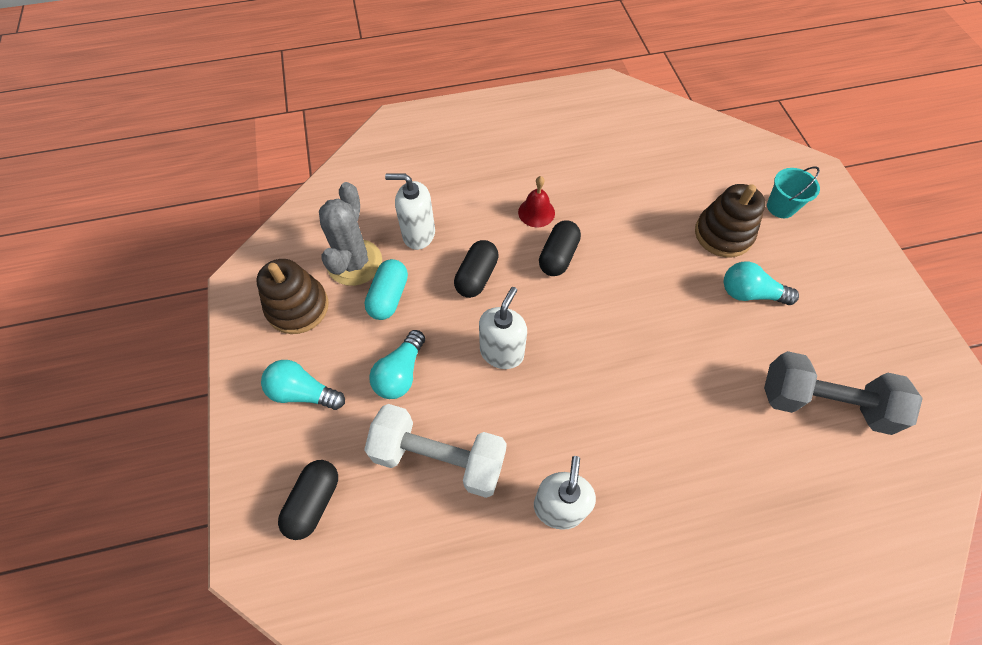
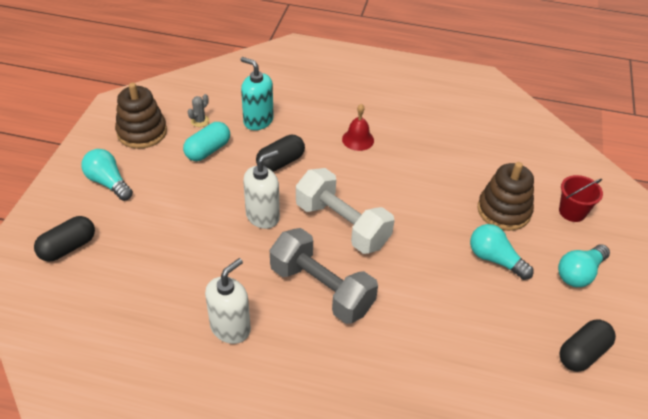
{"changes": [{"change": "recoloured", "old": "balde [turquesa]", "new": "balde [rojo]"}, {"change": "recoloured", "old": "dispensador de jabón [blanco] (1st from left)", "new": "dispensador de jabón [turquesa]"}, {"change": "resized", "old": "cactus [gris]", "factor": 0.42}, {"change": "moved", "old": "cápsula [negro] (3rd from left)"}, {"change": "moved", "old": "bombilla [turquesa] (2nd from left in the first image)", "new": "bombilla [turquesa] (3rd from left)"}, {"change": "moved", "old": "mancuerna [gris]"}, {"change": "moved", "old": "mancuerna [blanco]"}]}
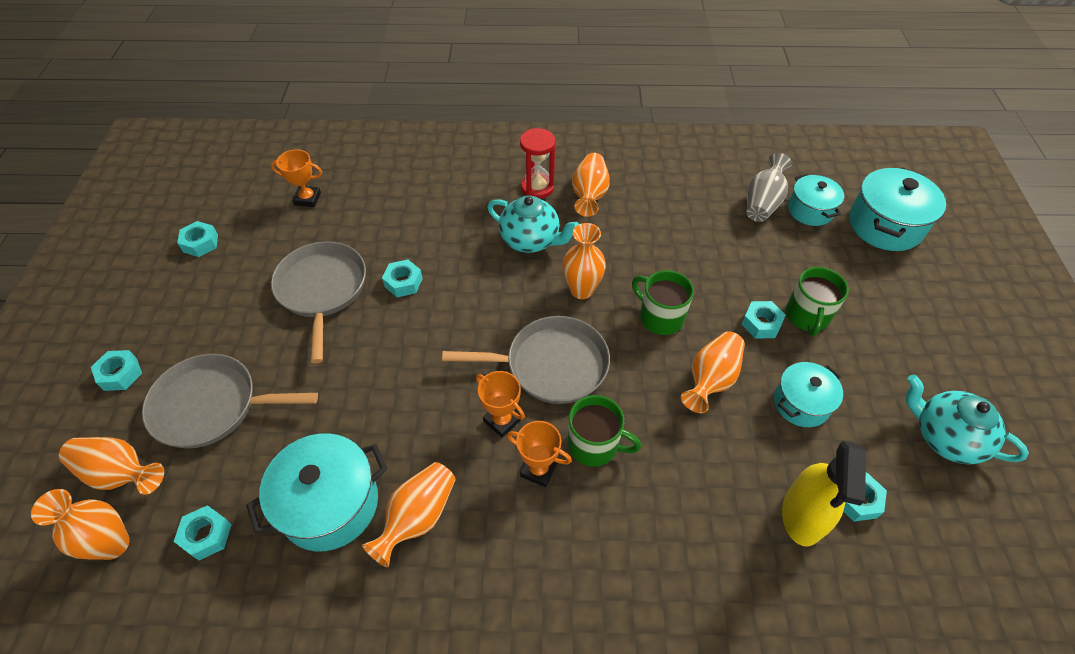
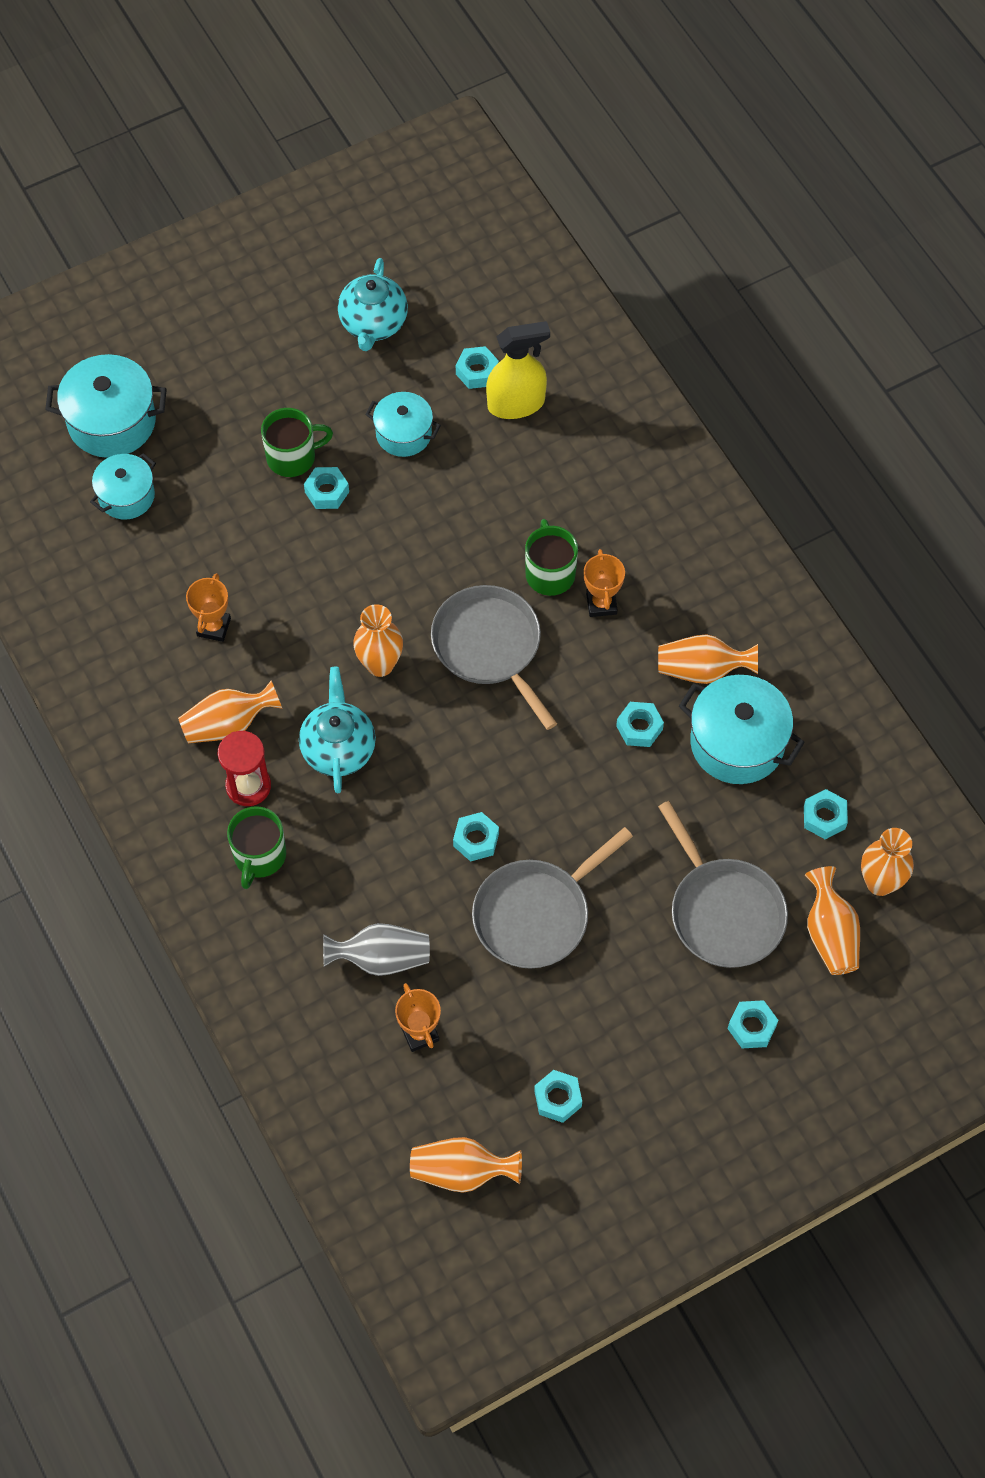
{"changes": [{"change": "moved", "old": "florero [gris]"}, {"change": "moved", "old": "taza [verde] (2nd from left in the first image)", "new": "taza [verde] (1st from left)"}, {"change": "moved", "old": "florero [naranja] (6th from left in the first image)", "new": "florero [naranja] (3rd from left)"}, {"change": "moved", "old": "trofeo [naranja] (2nd from left in the first image)", "new": "trofeo [naranja] (1st from left)"}, {"change": "added", "new": "tuerca [turquesa] (5th from left)"}]}
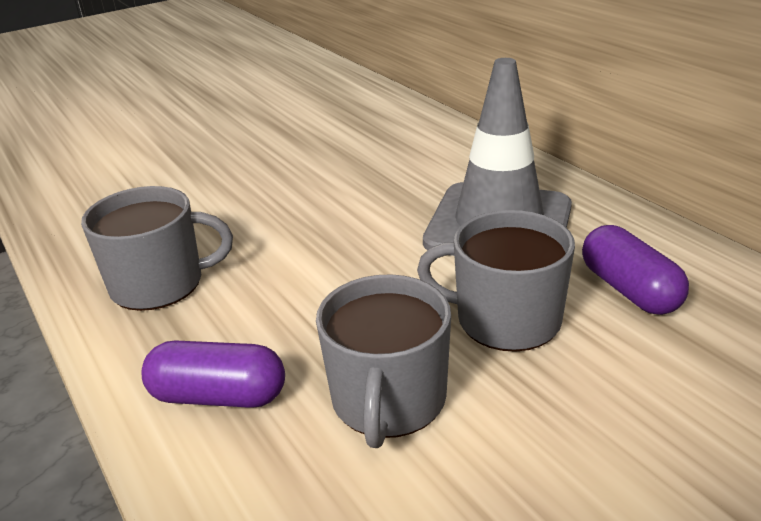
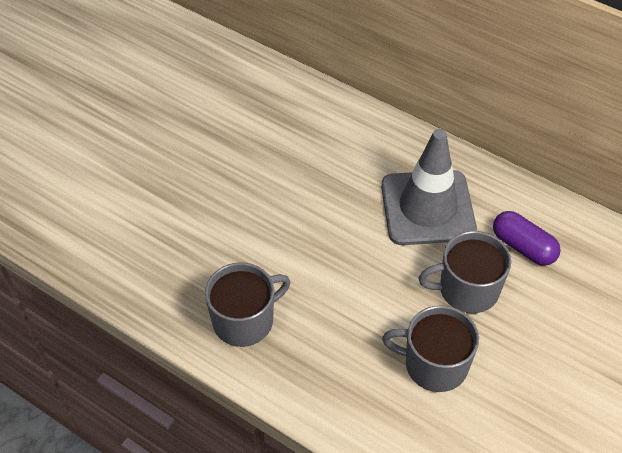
{"changes": [{"change": "turned", "old": "taza [gris] (2nd from left)", "degrees": 120}, {"change": "removed", "old": "cápsula [morado] (1st from left)"}]}
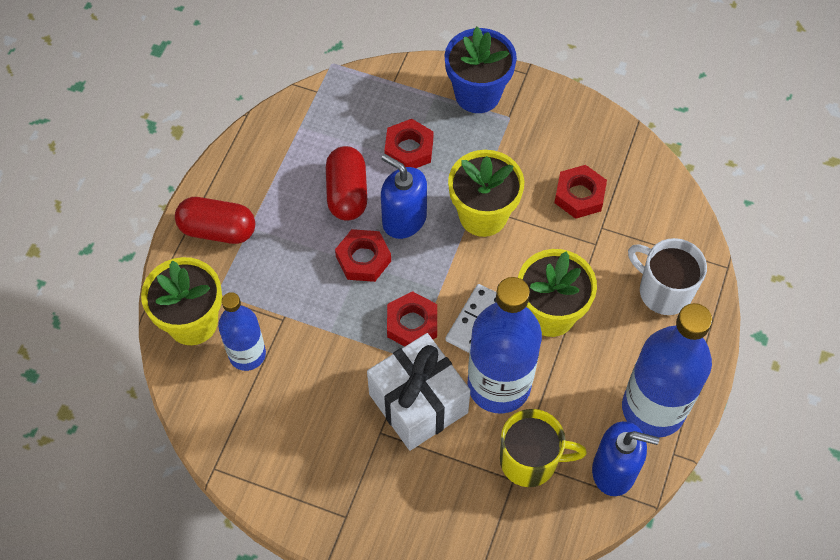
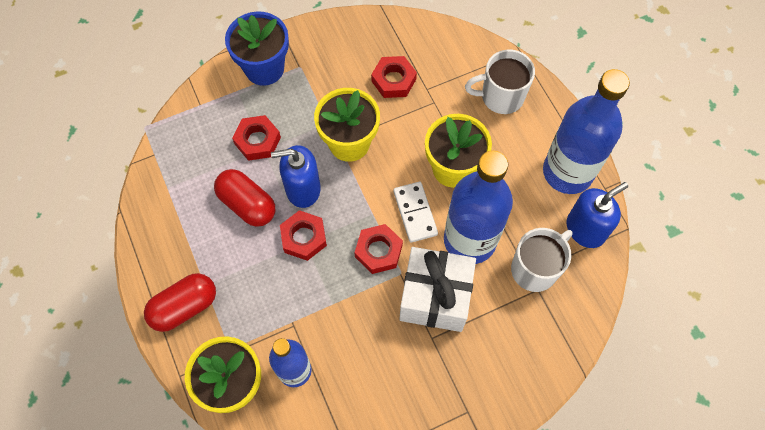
{"changes": [{"change": "recoloured", "old": "taza [amarillo]", "new": "taza [blanco] (2nd from left)"}]}
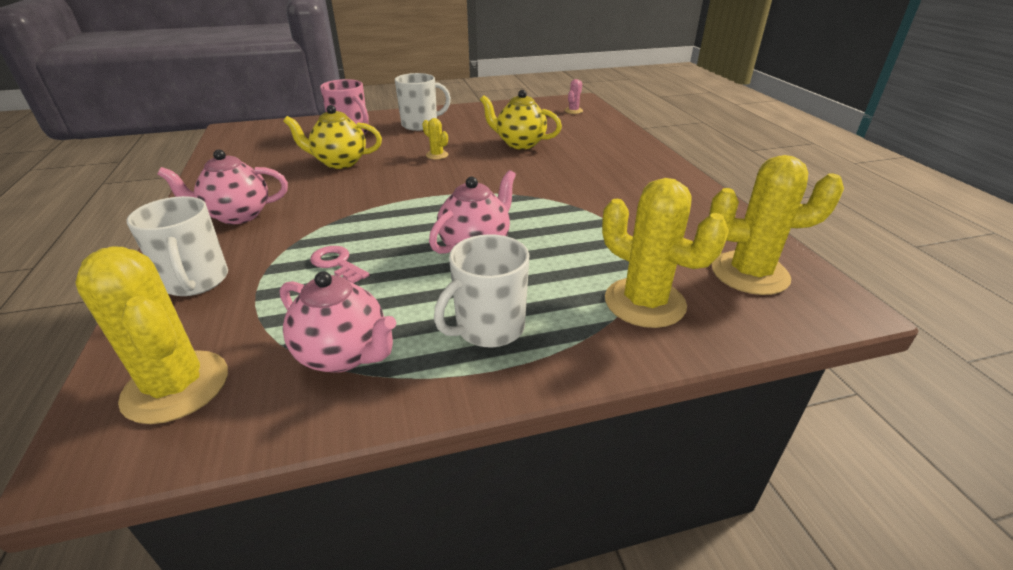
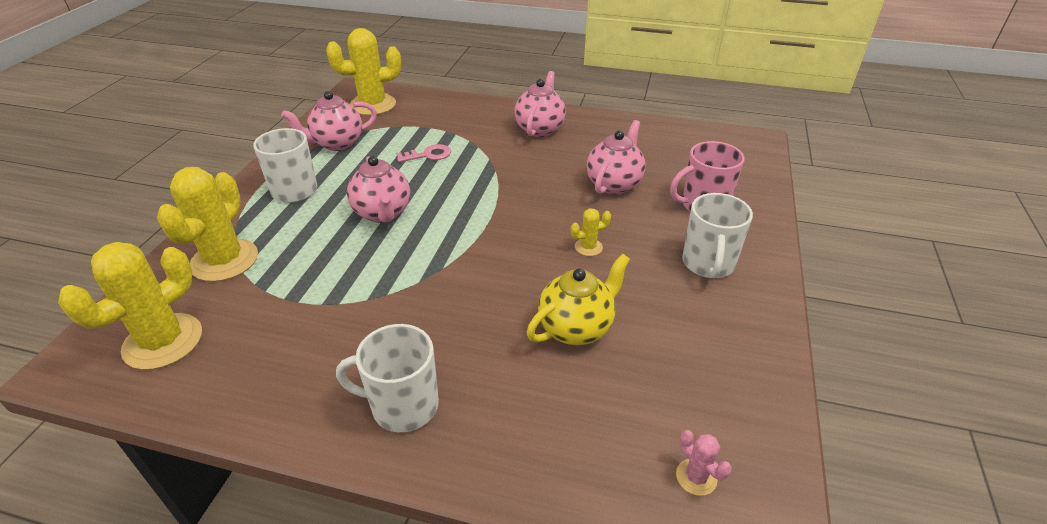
{"changes": [{"change": "recoloured", "old": "tetera [amarillo] (1st from left)", "new": "tetera [rosa] (4th from left)"}, {"change": "turned", "old": "cactus [amarillo] (3rd from left in the first image)", "degrees": -60}, {"change": "moved", "old": "taza [blanco] (1st from left in the first image)", "new": "taza [blanco] (2nd from left)"}]}
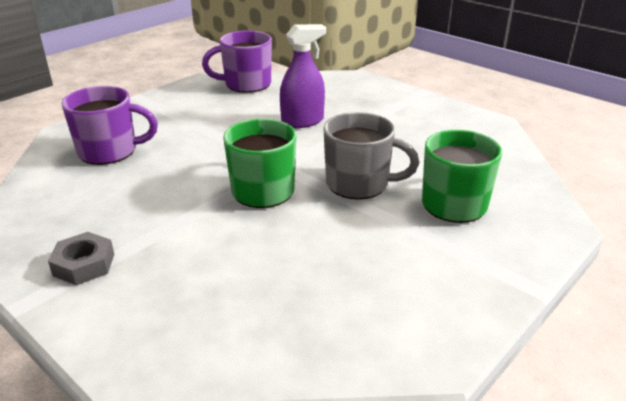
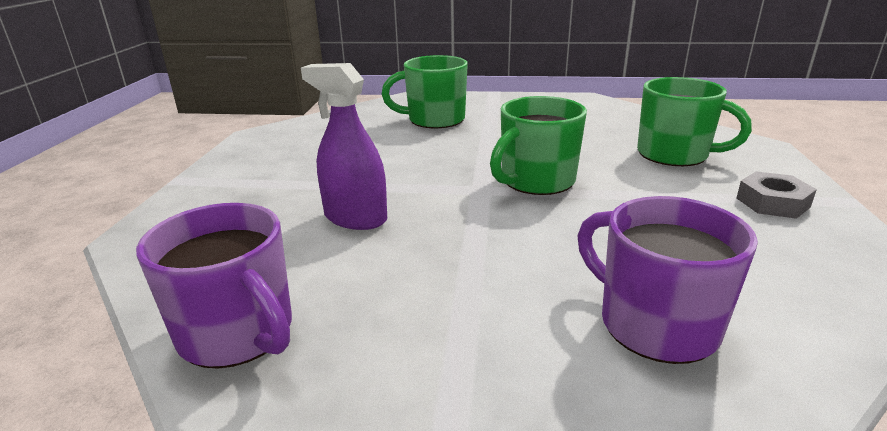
{"changes": [{"change": "removed", "old": "taza [gris]"}, {"change": "added", "new": "taza [verde] (3rd from left)"}]}
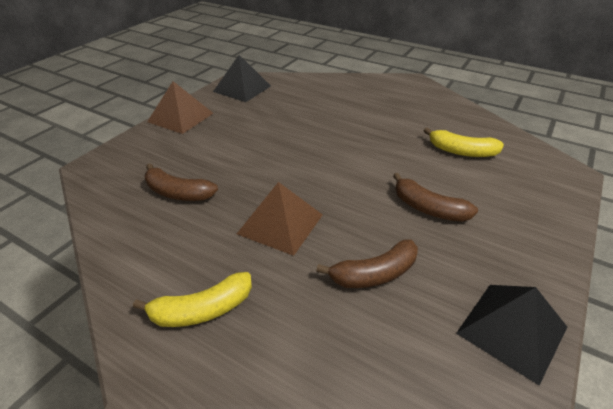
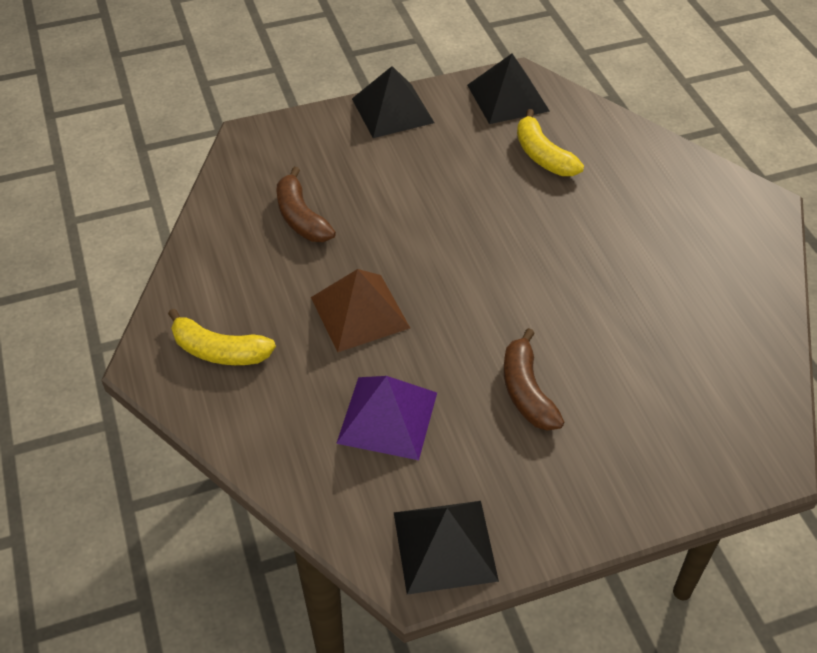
{"changes": [{"change": "recoloured", "old": "pirámide [marrón] (1st from left)", "new": "pirámide [negro] (1st from left)"}, {"change": "moved", "old": "plátano [amarillo] (2nd from left)"}, {"change": "replaced", "old": "plátano [marrón] (2nd from left)", "new": "pirámide [morado]"}]}
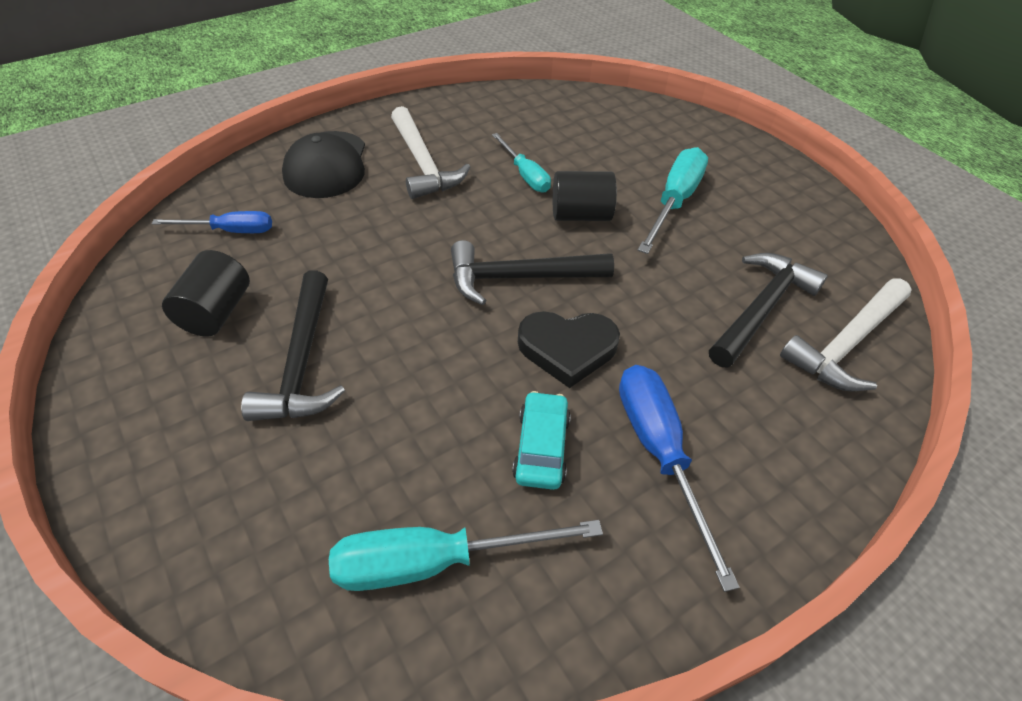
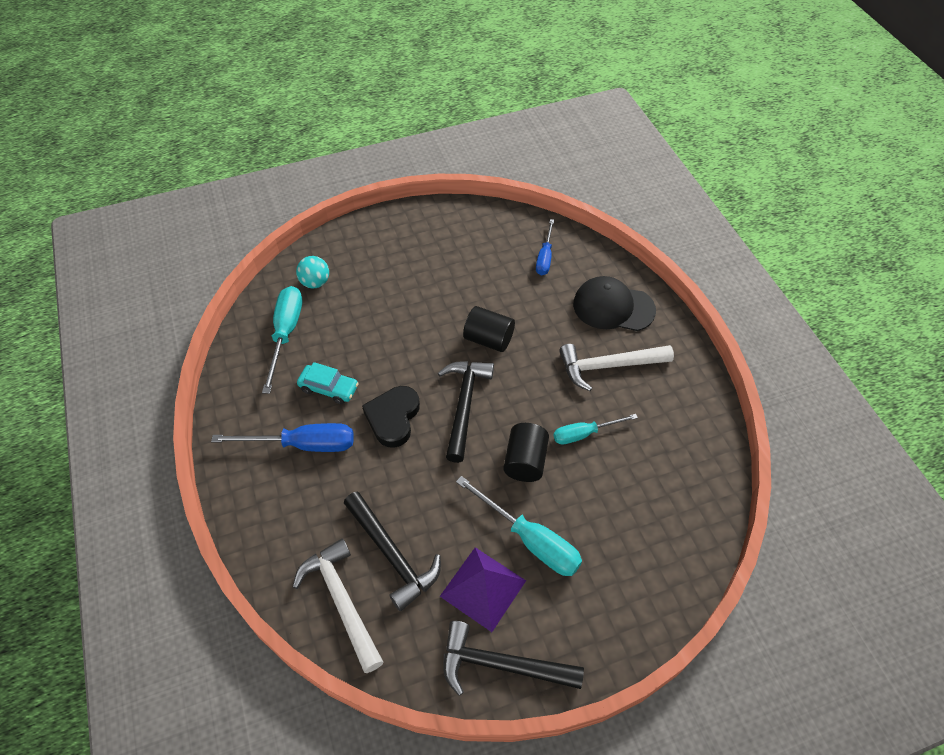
{"changes": [{"change": "moved", "old": "cilindro [negro] (1st from left)"}, {"change": "moved", "old": "martillo [negro] (1st from left in the first image)", "new": "martillo [negro] (3rd from left)"}, {"change": "added", "new": "pelota [turquesa]"}, {"change": "added", "new": "pirámide [morado]"}]}
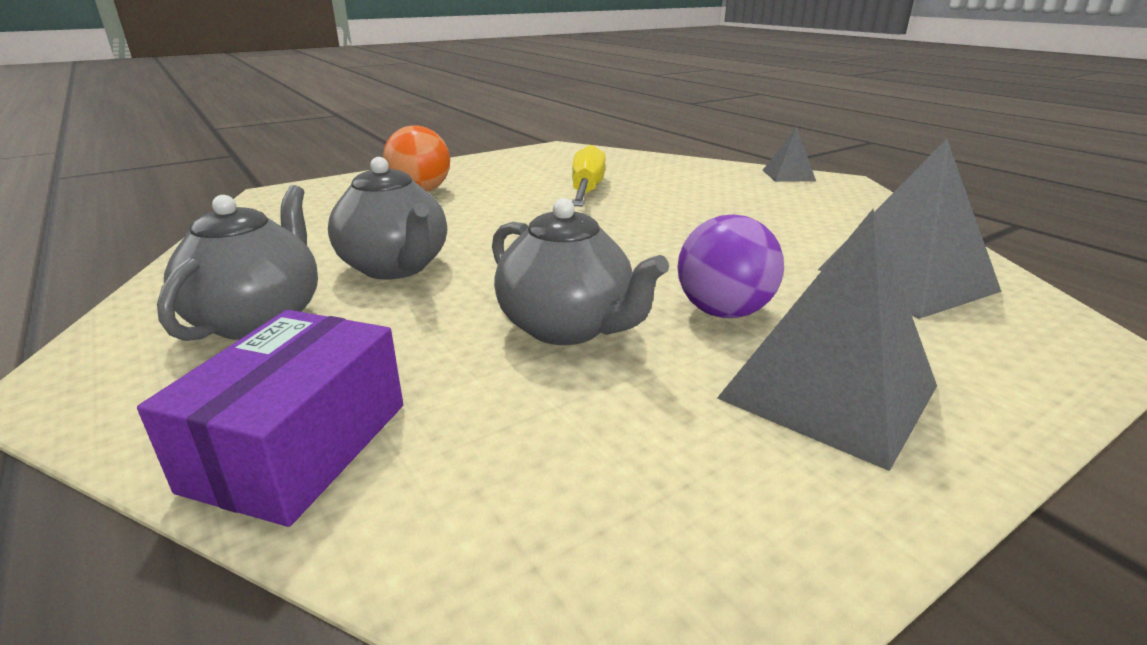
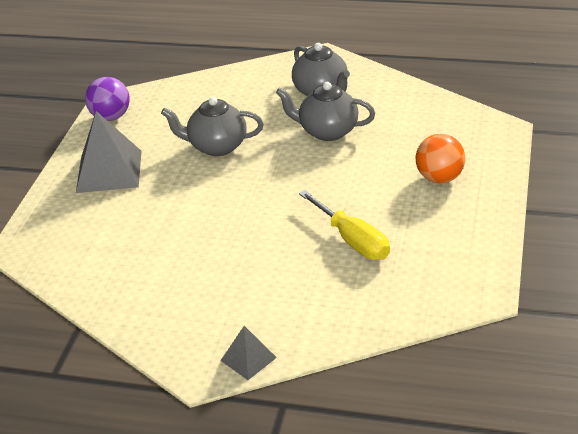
{"changes": [{"change": "removed", "old": "pirámide [gris] (3rd from left)"}, {"change": "moved", "old": "pelota [morado]"}, {"change": "removed", "old": "caja [morado]"}]}
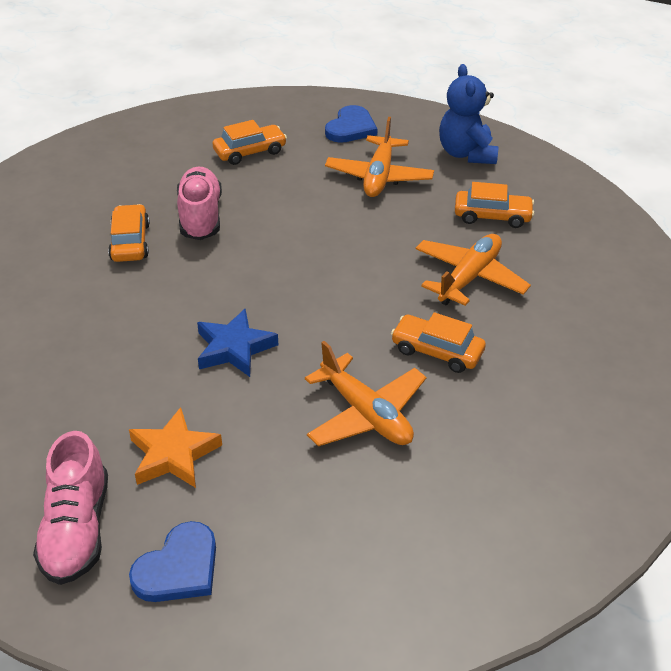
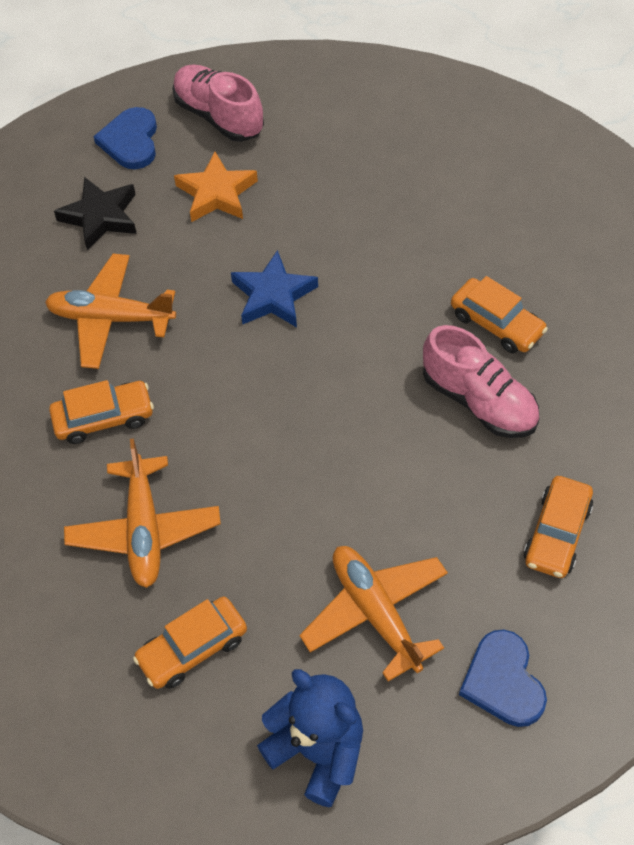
{"changes": [{"change": "added", "new": "estrella [negro]"}]}
